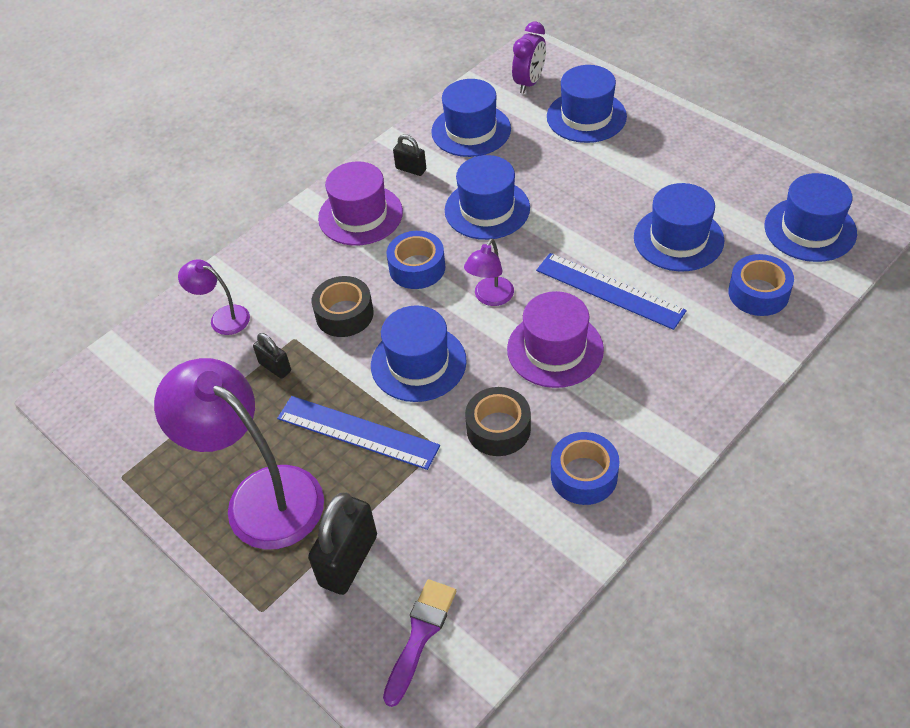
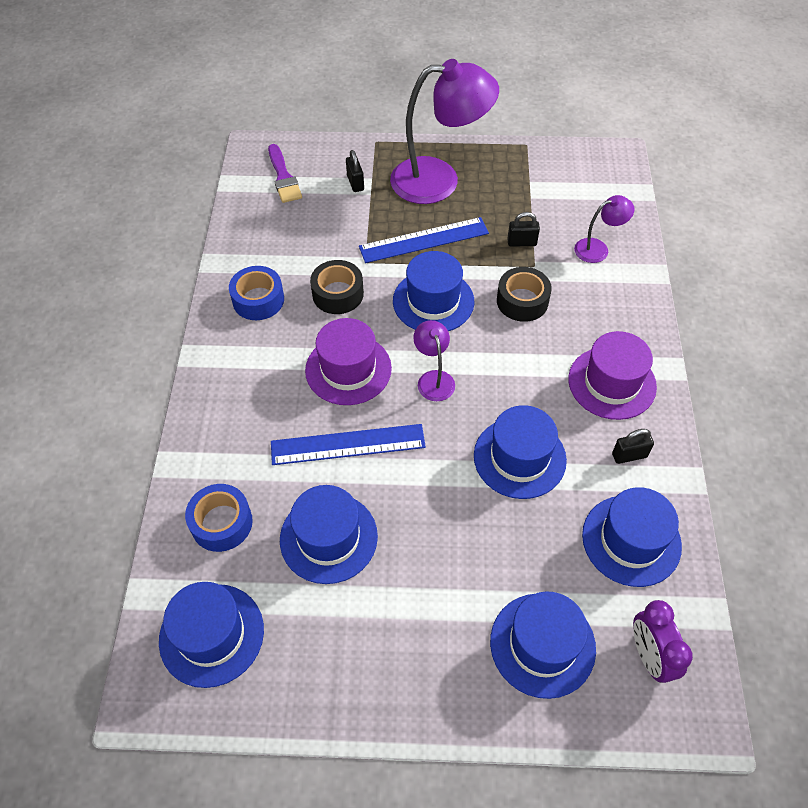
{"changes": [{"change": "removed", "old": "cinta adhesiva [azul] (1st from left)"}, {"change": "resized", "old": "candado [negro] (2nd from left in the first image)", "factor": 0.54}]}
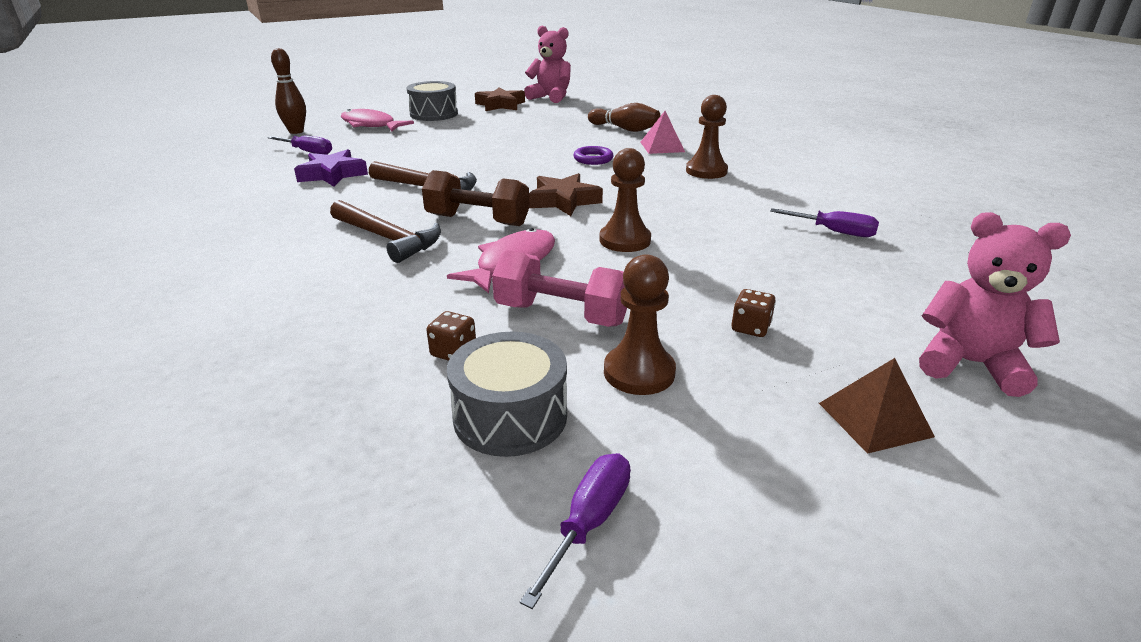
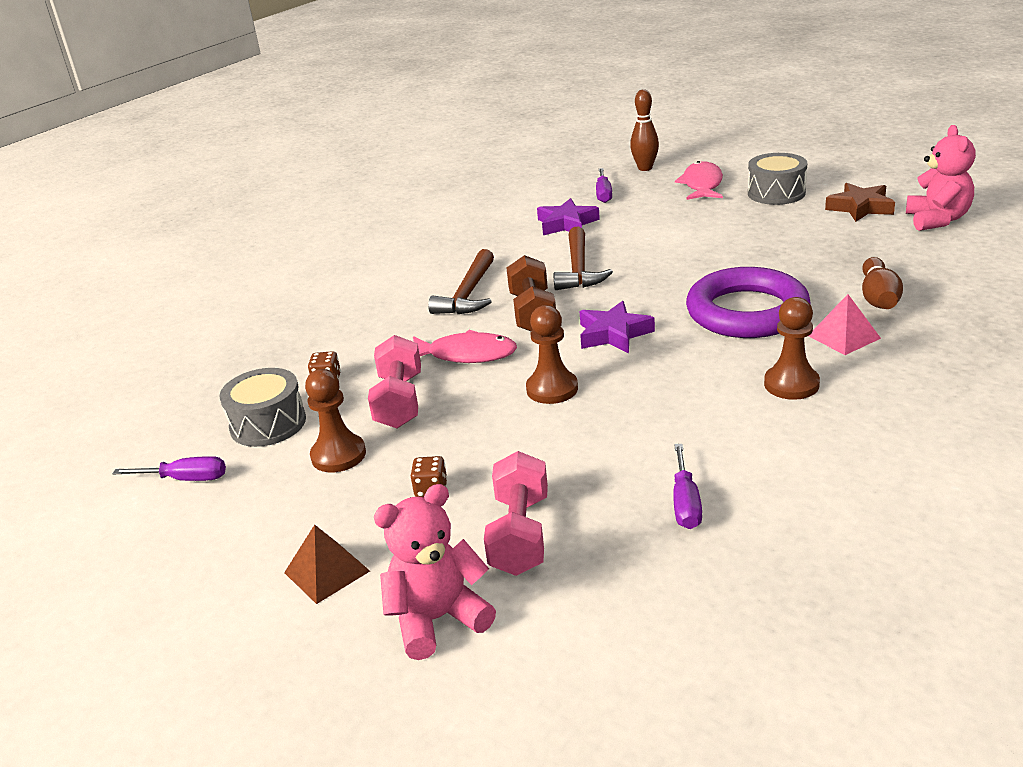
{"changes": [{"change": "resized", "old": "anillo [morado]", "factor": 2.48}, {"change": "recoloured", "old": "estrella [marrón] (2nd from left)", "new": "estrella [morado] (2nd from left)"}, {"change": "turned", "old": "osito [rosa] (2nd from left in the first image)", "degrees": -120}, {"change": "added", "new": "mancuerna [rosa] (2nd from left)"}]}
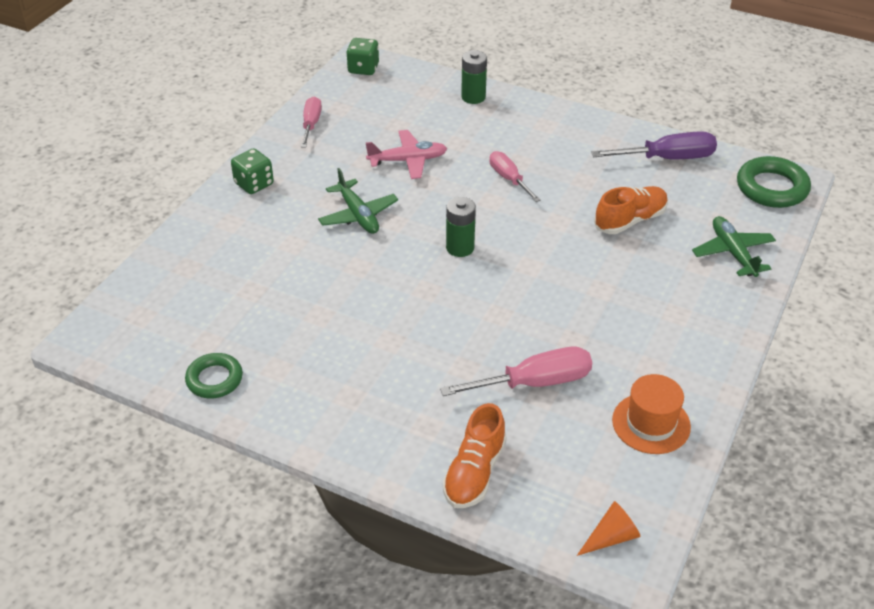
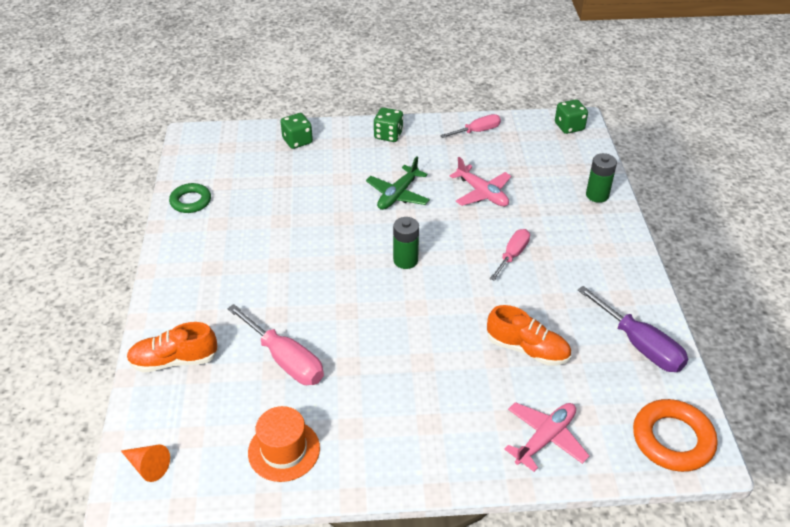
{"changes": [{"change": "recoloured", "old": "anillo [verde] (2nd from left)", "new": "anillo [naranja]"}, {"change": "recoloured", "old": "avión [verde] (2nd from left)", "new": "avión [rosa] (2nd from left)"}, {"change": "added", "new": "dado [verde] (1st from left)"}]}
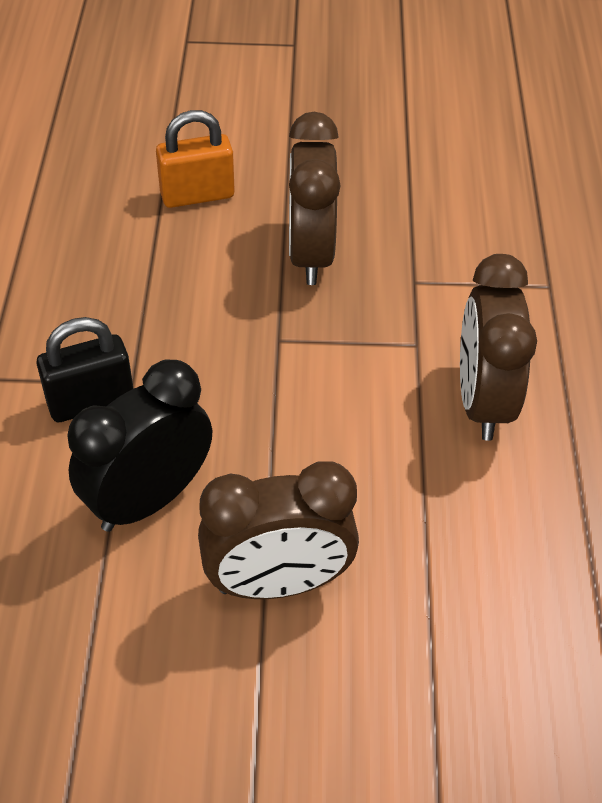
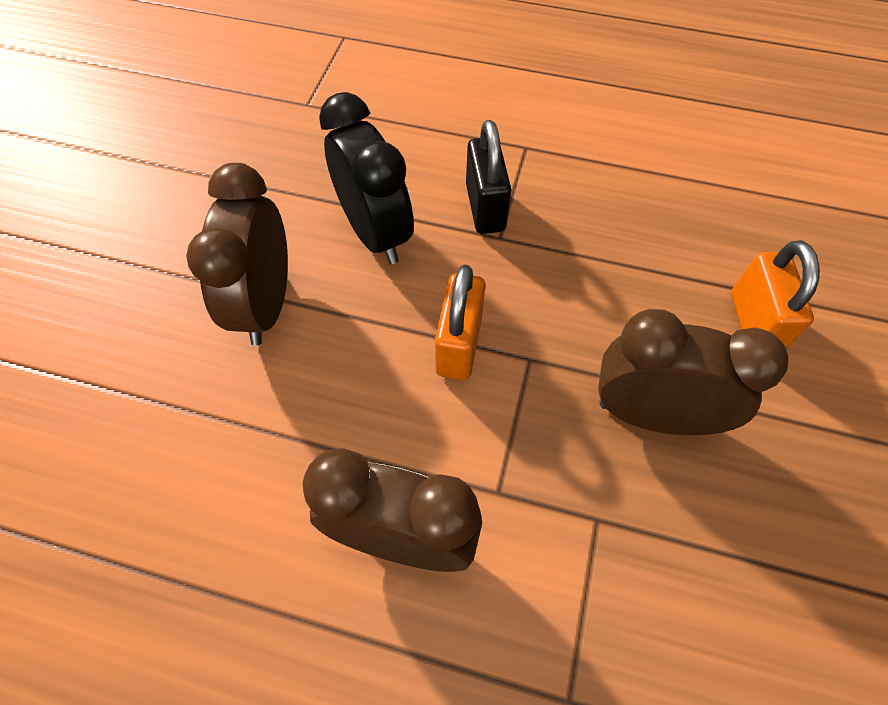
{"changes": [{"change": "added", "new": "candado [naranja] (1st from left)"}]}
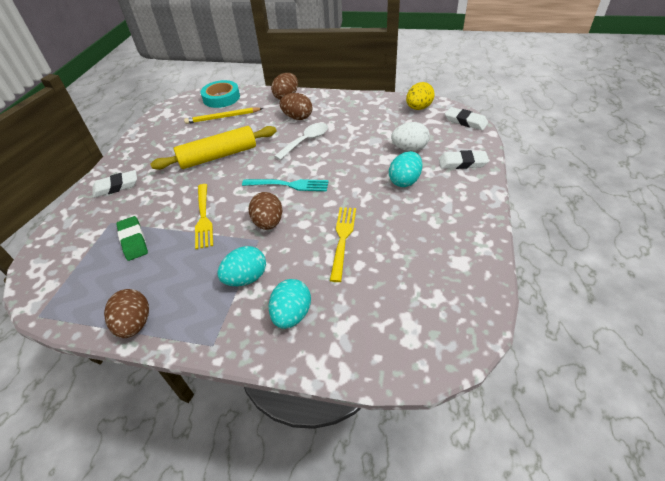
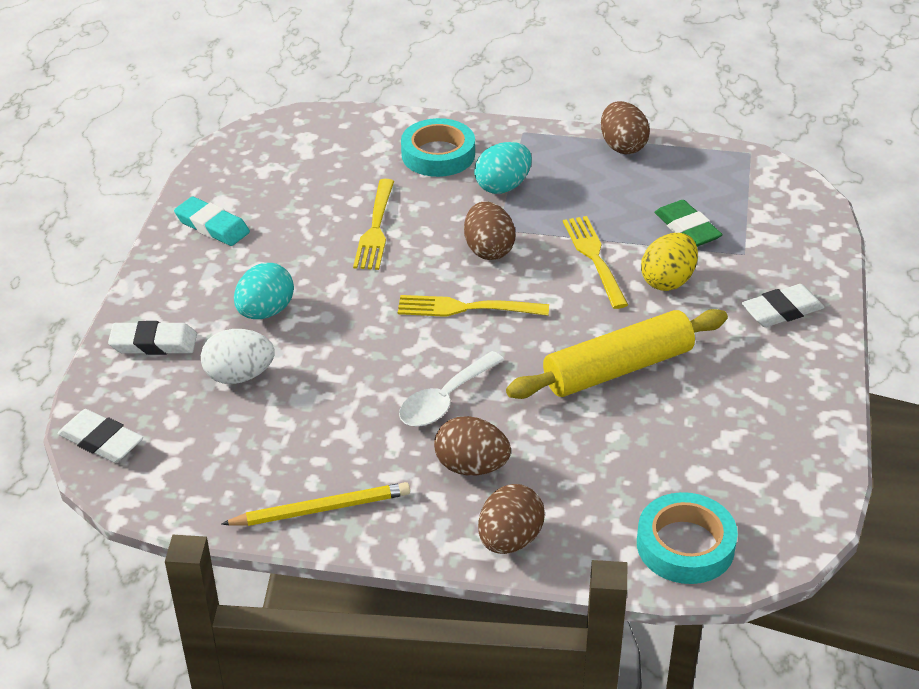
{"changes": [{"change": "moved", "old": "huevo [amarillo]"}, {"change": "moved", "old": "lápiz [amarillo]"}, {"change": "recoloured", "old": "tenedor [turquesa]", "new": "tenedor [amarillo] (2nd from left)"}, {"change": "replaced", "old": "huevo [turquesa] (2nd from left)", "new": "cinta adhesiva [turquesa] (1st from left)"}, {"change": "added", "new": "goma de borrar [turquesa]"}]}
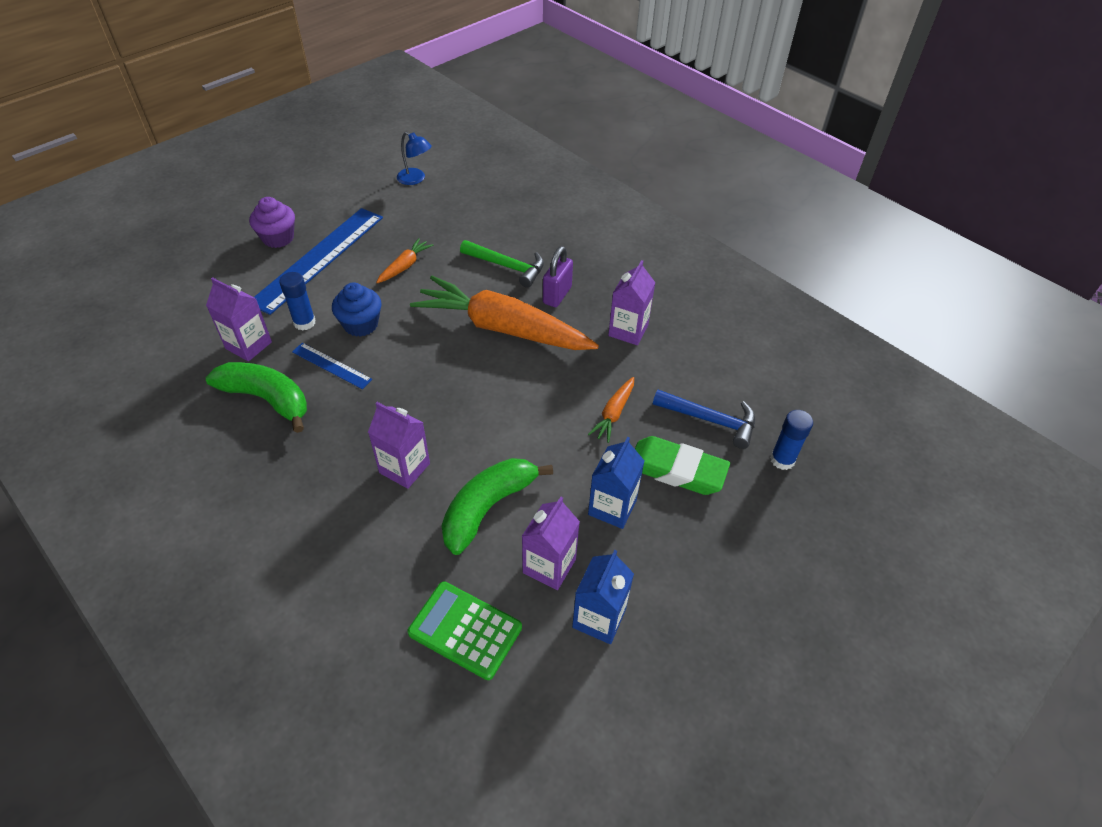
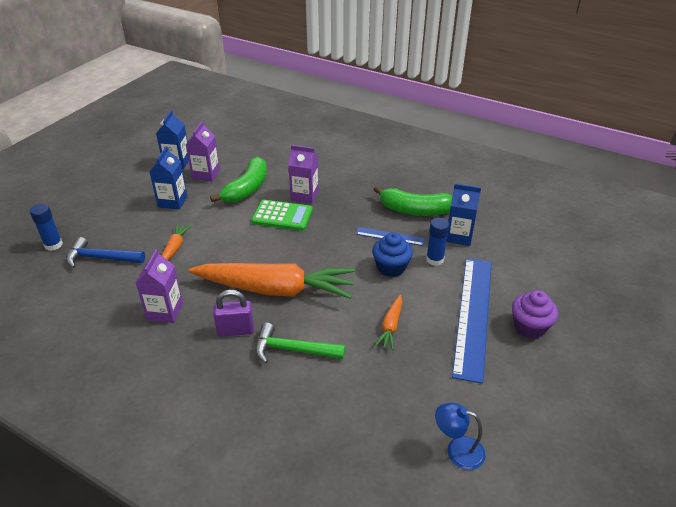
{"changes": [{"change": "turned", "old": "candado [morado]", "degrees": 75}, {"change": "recoloured", "old": "cartón de leche [morado] (1st from left)", "new": "cartón de leche [azul] (3rd from left)"}, {"change": "removed", "old": "goma de borrar [verde]"}, {"change": "moved", "old": "calculadora [verde]"}]}
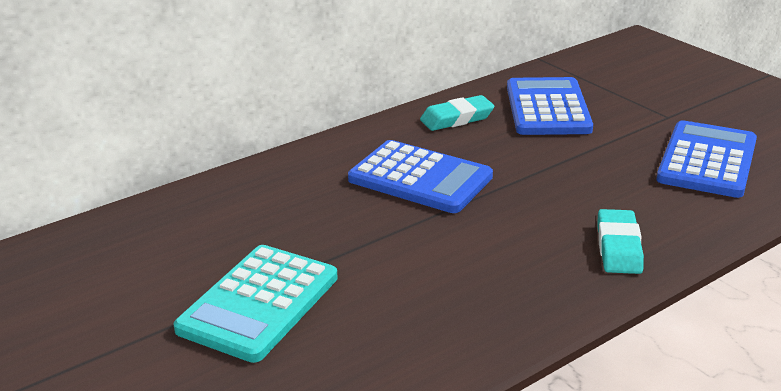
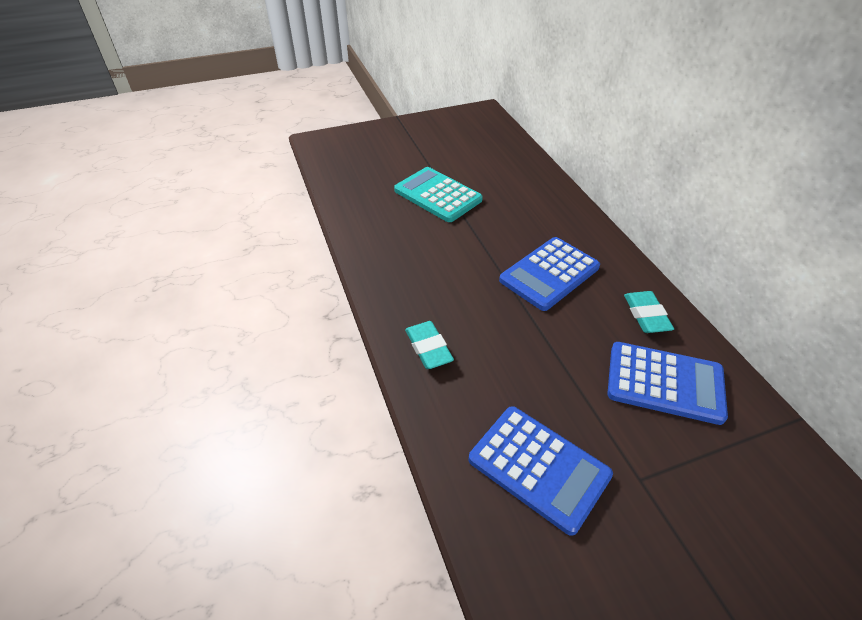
{"changes": [{"change": "turned", "old": "goma de borrar [turquesa] (2nd from left in the first image)", "degrees": 45}]}
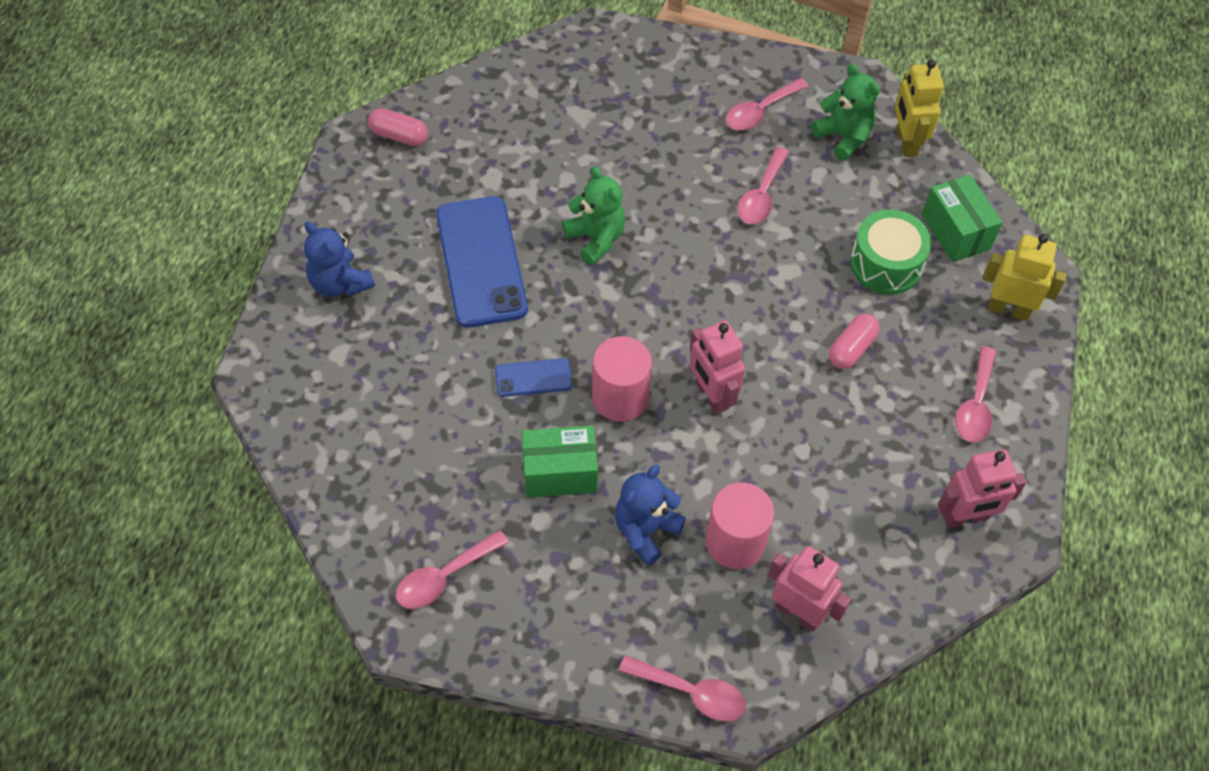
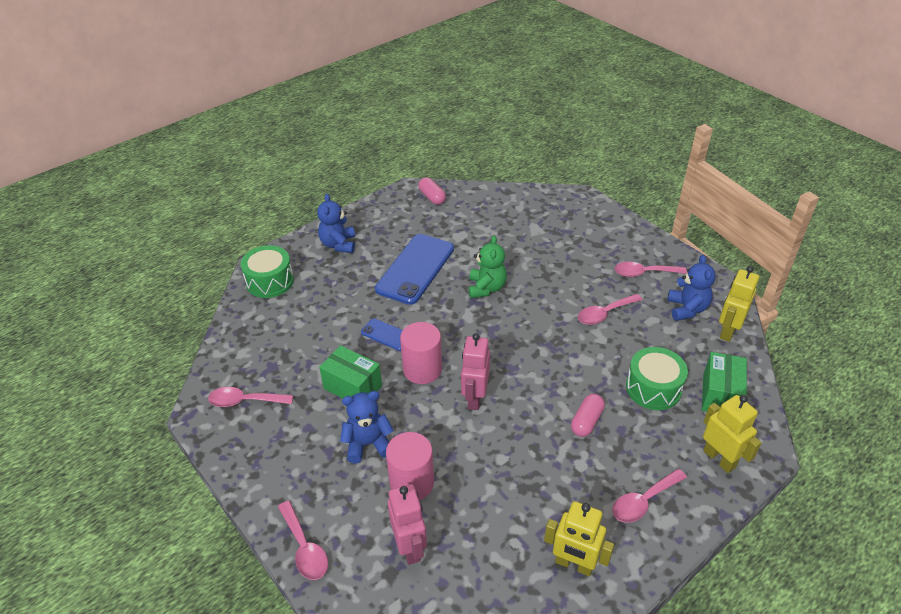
{"changes": [{"change": "recoloured", "old": "osito [verde] (2nd from left)", "new": "osito [azul] (3rd from left)"}, {"change": "turned", "old": "cápsula [rosa] (2nd from left)", "degrees": -45}, {"change": "recoloured", "old": "robot [rosa] (3rd from left)", "new": "robot [amarillo] (1st from left)"}, {"change": "added", "new": "tambor [verde] (1st from left)"}]}
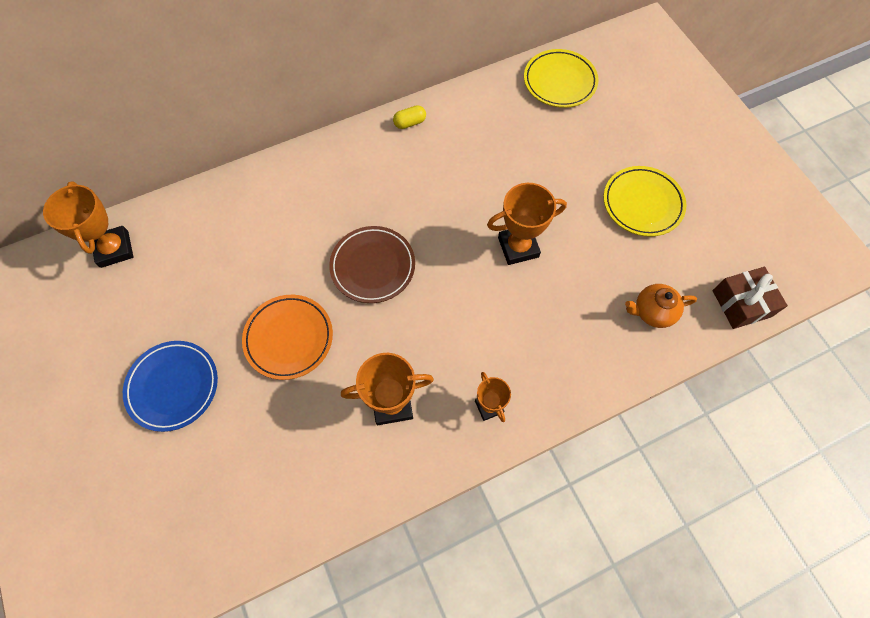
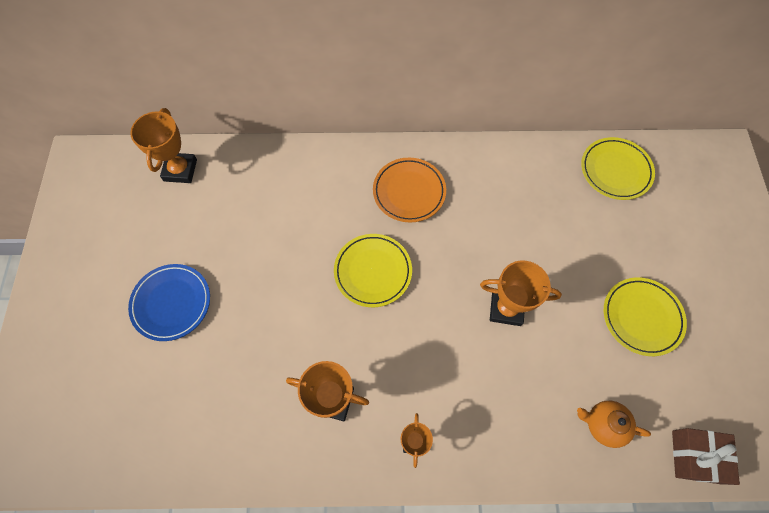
{"changes": [{"change": "removed", "old": "cápsula [amarillo]"}, {"change": "recoloured", "old": "plato [marrón]", "new": "plato [amarillo] (1st from left)"}, {"change": "moved", "old": "plato [naranja]"}]}
